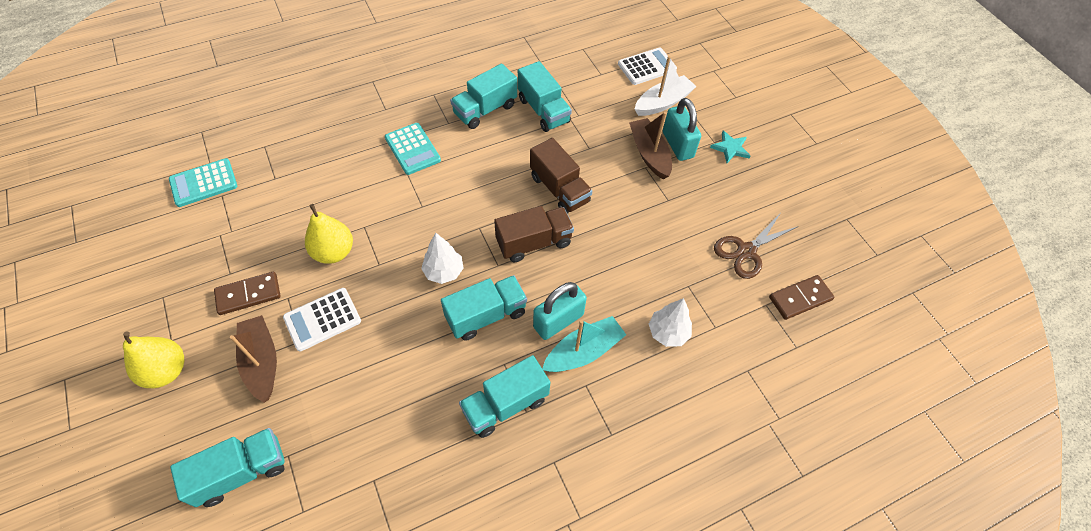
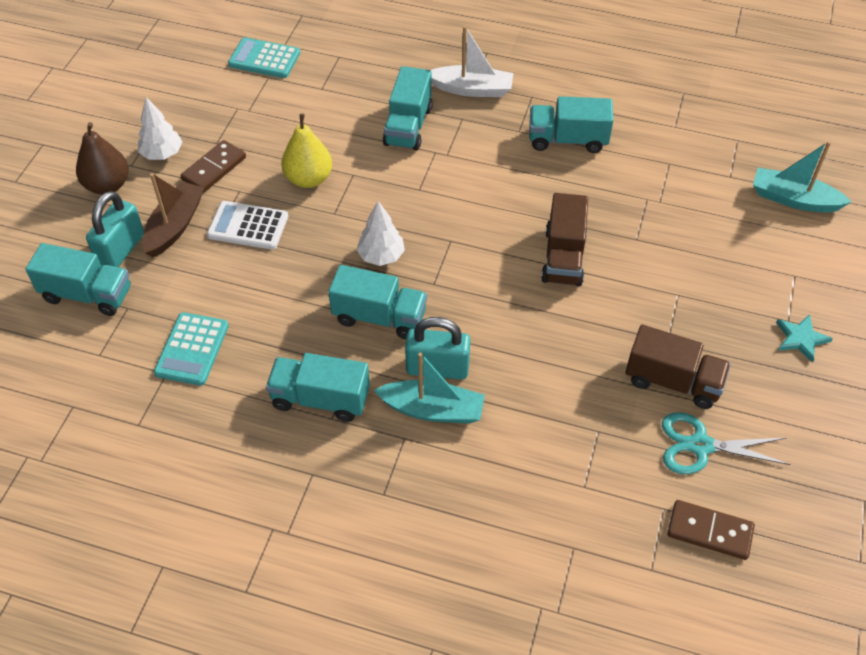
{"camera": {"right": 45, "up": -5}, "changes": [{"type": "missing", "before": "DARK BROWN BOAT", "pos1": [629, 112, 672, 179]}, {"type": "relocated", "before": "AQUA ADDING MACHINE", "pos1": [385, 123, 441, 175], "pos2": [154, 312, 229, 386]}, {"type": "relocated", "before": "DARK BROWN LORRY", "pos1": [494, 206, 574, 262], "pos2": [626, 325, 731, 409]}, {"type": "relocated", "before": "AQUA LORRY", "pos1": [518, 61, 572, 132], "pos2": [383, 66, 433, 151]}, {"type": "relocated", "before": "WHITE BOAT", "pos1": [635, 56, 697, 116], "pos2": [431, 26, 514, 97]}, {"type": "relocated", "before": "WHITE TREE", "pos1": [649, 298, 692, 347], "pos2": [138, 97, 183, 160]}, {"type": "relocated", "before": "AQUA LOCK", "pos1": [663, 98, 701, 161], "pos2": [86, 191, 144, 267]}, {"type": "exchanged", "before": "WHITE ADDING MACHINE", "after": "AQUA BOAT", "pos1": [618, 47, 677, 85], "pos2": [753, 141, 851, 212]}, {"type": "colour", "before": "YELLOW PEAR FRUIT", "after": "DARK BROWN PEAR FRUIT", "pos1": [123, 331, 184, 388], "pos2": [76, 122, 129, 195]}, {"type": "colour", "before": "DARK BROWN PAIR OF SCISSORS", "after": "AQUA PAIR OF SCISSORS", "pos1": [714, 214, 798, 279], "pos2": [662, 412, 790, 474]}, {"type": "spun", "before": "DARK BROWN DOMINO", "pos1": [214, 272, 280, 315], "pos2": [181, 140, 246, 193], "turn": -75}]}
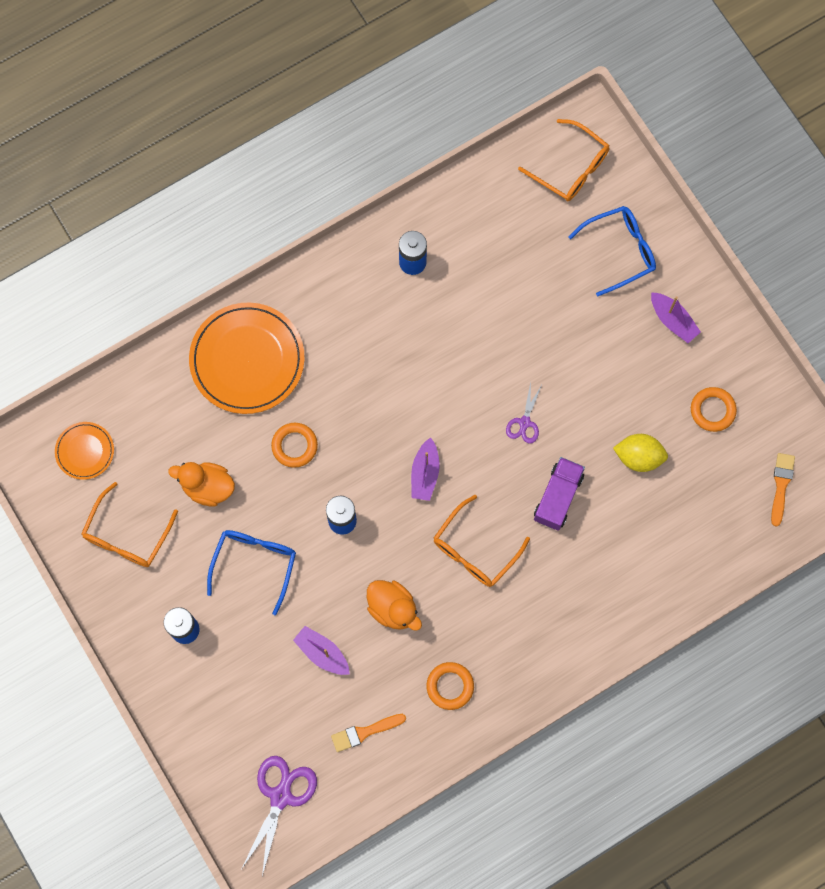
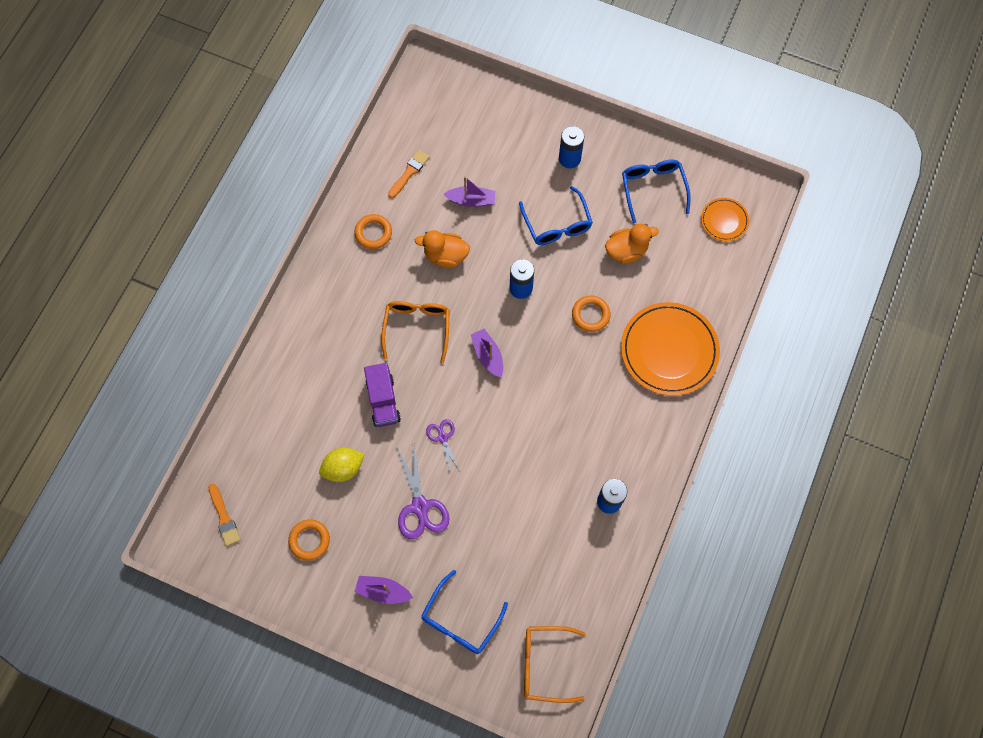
{"camera": {"right": 145, "up": -5}, "changes": [{"type": "relocated", "before": "PURPLE PAIR OF SCISSORS", "pos1": [242, 756, 317, 876], "pos2": [396, 440, 450, 540]}, {"type": "colour", "before": "ORANGE-COLOURED GLASSES", "after": "BLUE GLASSES", "pos1": [81, 482, 178, 567], "pos2": [622, 159, 691, 223]}]}
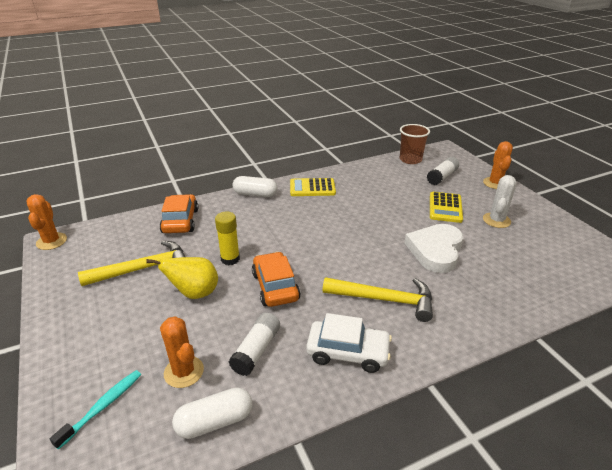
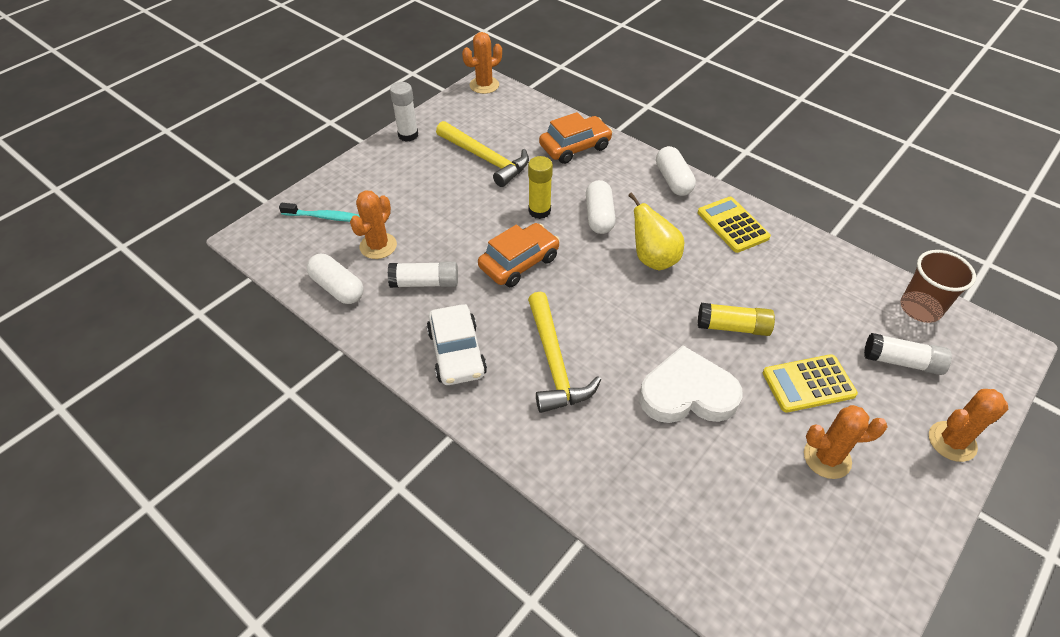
{"camera": {"right": 65, "up": 15}, "changes": [{"type": "appeared", "after": "WHITE GLUE STICK", "pos2": [390, 82, 418, 141]}, {"type": "appeared", "after": "WHITE CAPSULE", "pos2": [586, 180, 616, 234]}, {"type": "appeared", "after": "YELLOW GLUE STICK", "pos2": [698, 303, 775, 336]}, {"type": "relocated", "before": "YELLOW PEAR FRUIT", "pos1": [146, 257, 218, 299], "pos2": [628, 192, 684, 270]}, {"type": "colour", "before": "WHITE PRICKLY PLANT", "after": "ORANGE-COLOURED PRICKLY PLANT", "pos1": [483, 175, 517, 228], "pos2": [804, 405, 888, 479]}]}
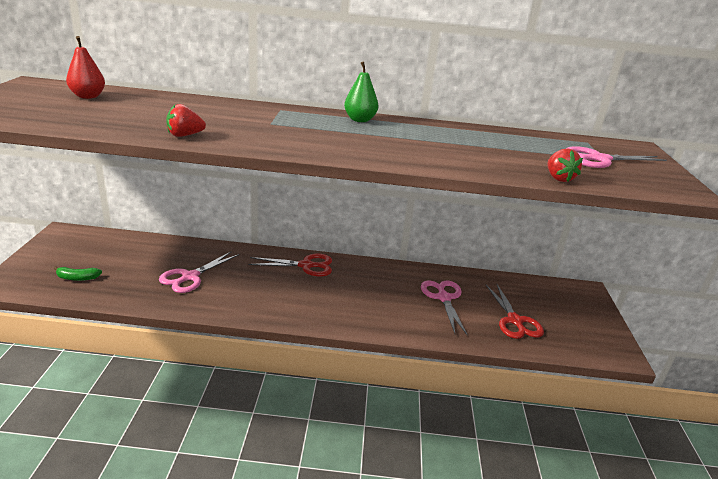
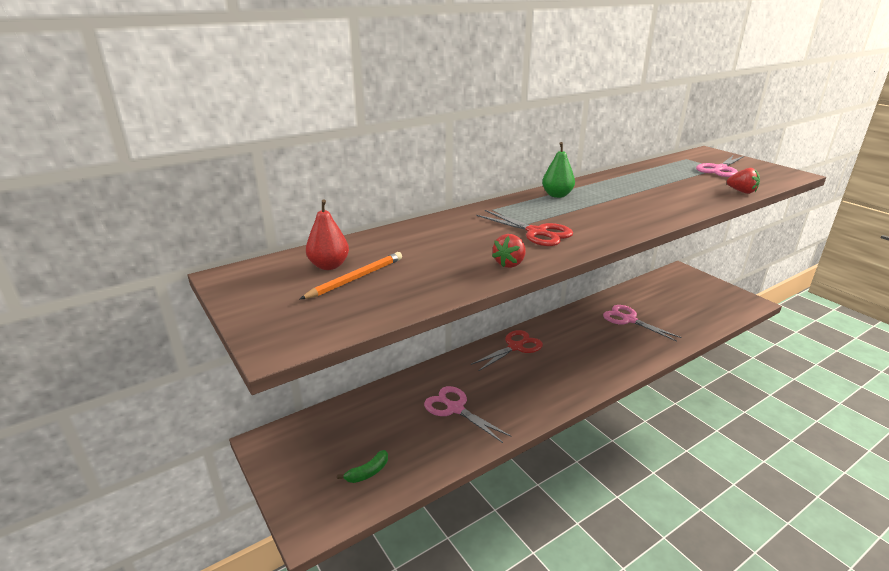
{"camera": {"right": -35, "up": 0}, "changes": [{"type": "appeared", "after": "ORANGE-COLOURED LEAD PENCIL", "pos2": [300, 252, 402, 299]}, {"type": "relocated", "before": "CRIMSON PAIR OF SCISSORS", "pos1": [486, 284, 544, 339], "pos2": [476, 210, 573, 246]}, {"type": "spun", "before": "ROSE-PINK PAIR OF SCISSORS", "pos1": [159, 251, 239, 293], "pos2": [424, 386, 511, 443], "turn": 135}]}
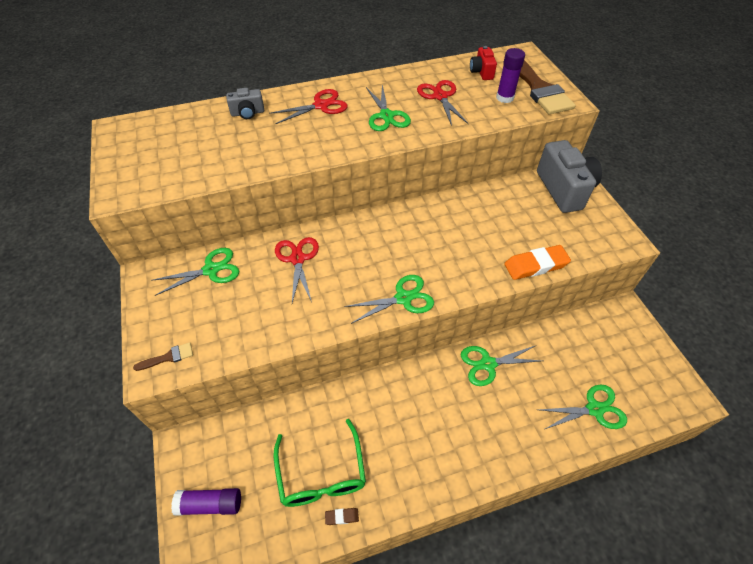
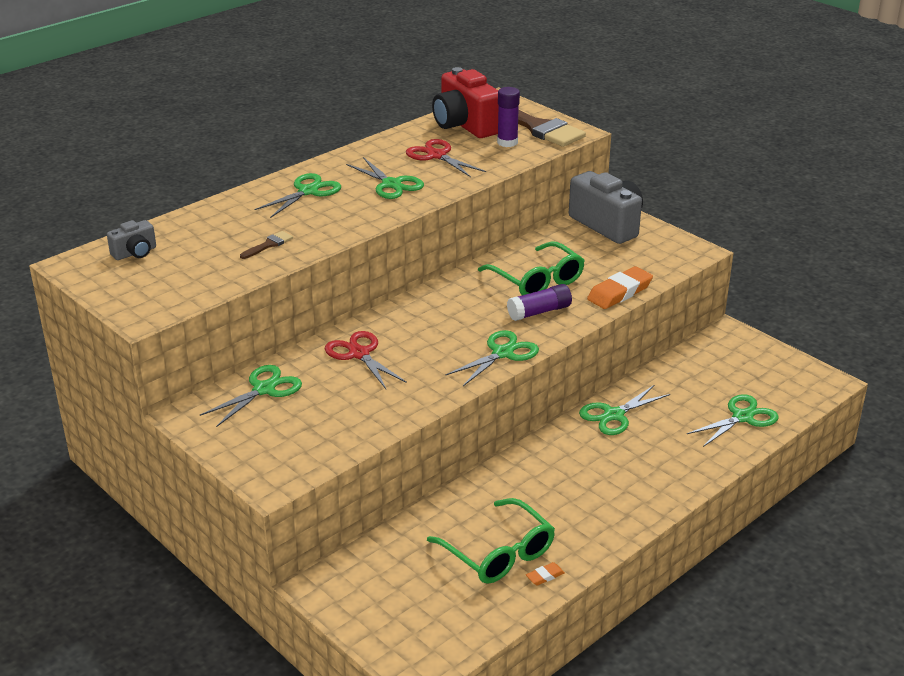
{"camera": {"right": -25, "up": -20}, "changes": [{"type": "appeared", "after": "EMERALD GLASSES", "pos2": [478, 241, 585, 295]}, {"type": "relocated", "before": "DARK BROWN PAINT BRUSH", "pos1": [133, 342, 193, 371], "pos2": [240, 231, 293, 259]}, {"type": "relocated", "before": "PURPLE GLUE STICK", "pos1": [171, 488, 241, 516], "pos2": [507, 284, 572, 321]}, {"type": "relocated", "before": "GRAY COMPACT CAMERA", "pos1": [226, 88, 264, 119], "pos2": [107, 220, 156, 260]}, {"type": "colour", "before": "CRIMSON PAIR OF SCISSORS", "after": "EMERALD PAIR OF SCISSORS", "pos1": [269, 89, 348, 124], "pos2": [254, 173, 341, 218]}, {"type": "colour", "before": "DARK BROWN ERASER", "after": "ORANGE-COLOURED ERASER", "pos1": [325, 508, 359, 525], "pos2": [526, 562, 565, 586]}, {"type": "size", "before": "CRIMSON COMPACT CAMERA", "pos1": [470, 46, 497, 80], "pos2": [432, 67, 499, 138], "scale": 2.0}]}
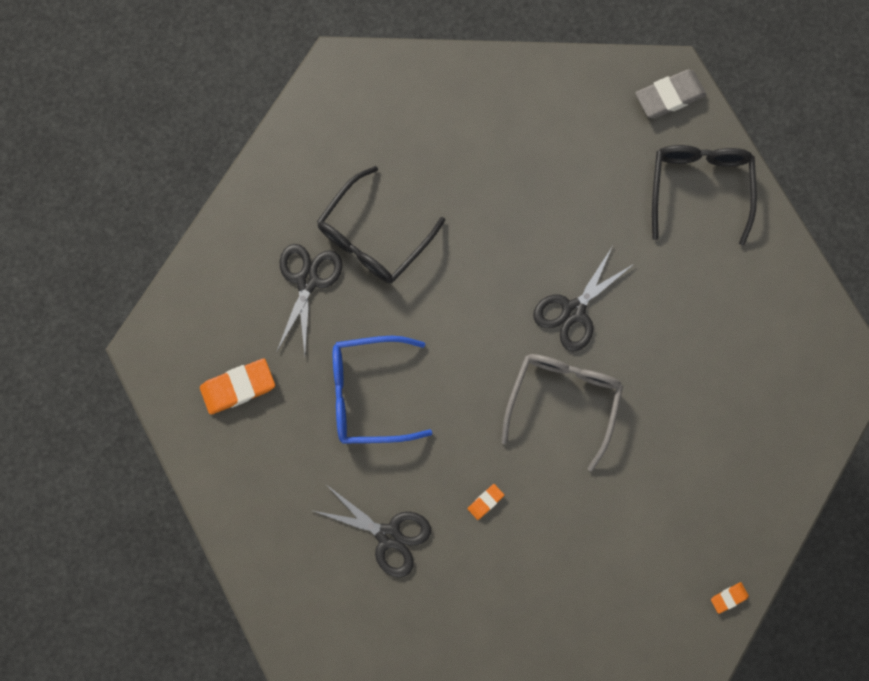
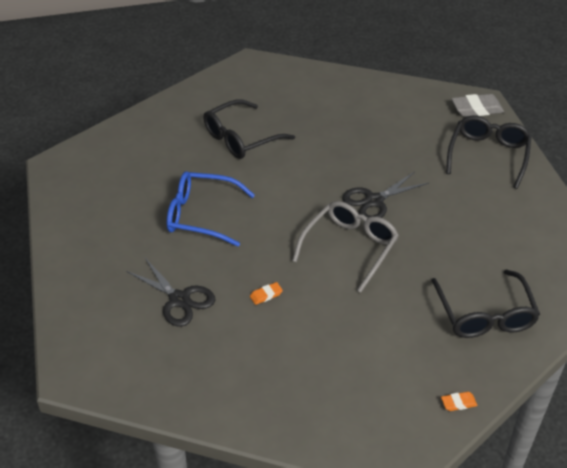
{"camera": {"right": 15, "up": -35}, "changes": [{"type": "missing", "before": "ORANGE-COLOURED ERASER", "pos1": [200, 358, 275, 415]}, {"type": "missing", "before": "EBONY PAIR OF SCISSORS", "pos1": [276, 244, 343, 355]}, {"type": "appeared", "after": "EBONY GLASSES", "pos2": [431, 270, 540, 338]}]}
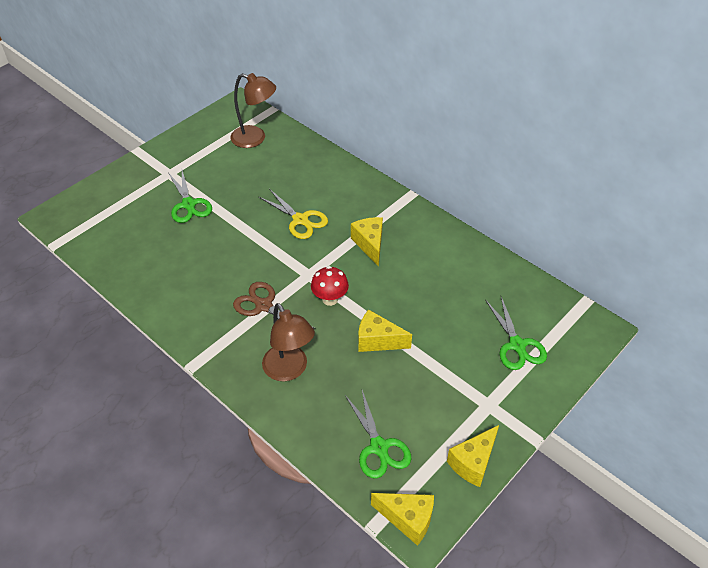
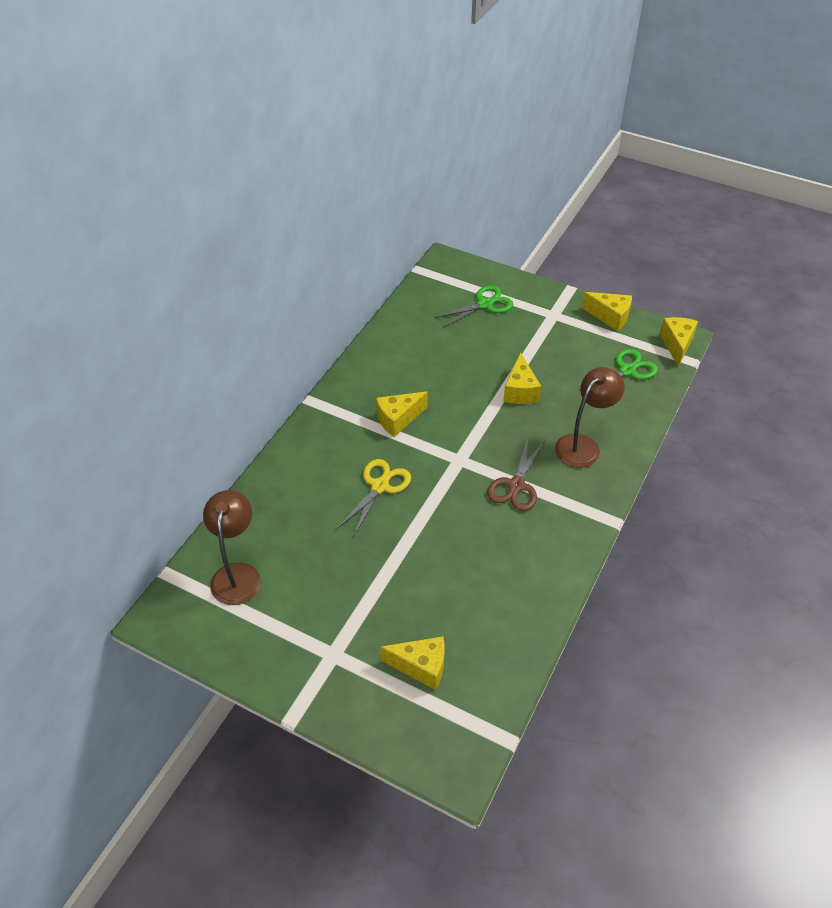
{"camera": {"right": -105, "up": 0}, "changes": [{"type": "missing", "before": "EMERALD PAIR OF SCISSORS", "pos1": [168, 170, 212, 223]}, {"type": "missing", "before": "CRIMSON MUSHROOM", "pos1": [311, 266, 349, 306]}, {"type": "appeared", "after": "YELLOW CHEESE WEDGE", "pos2": [380, 636, 445, 690]}]}
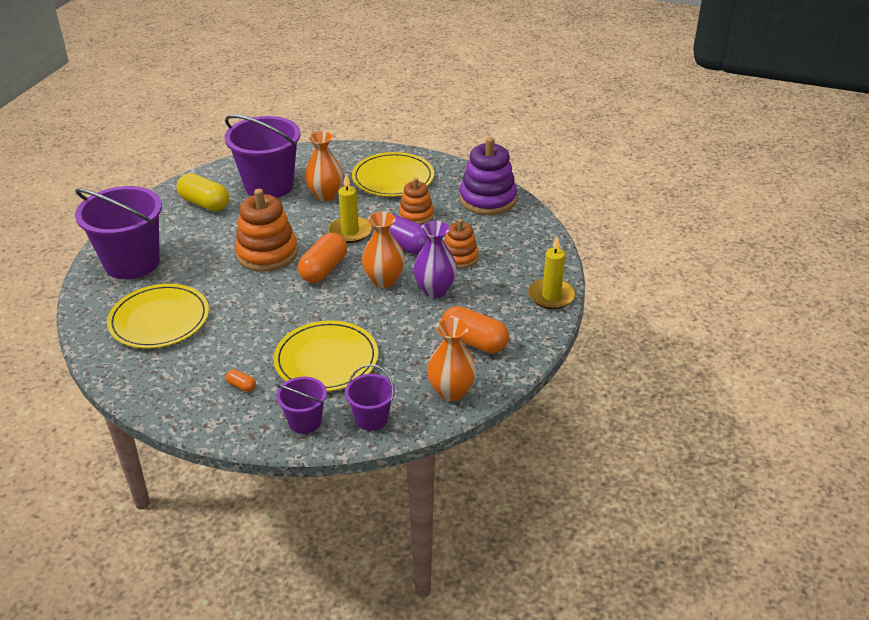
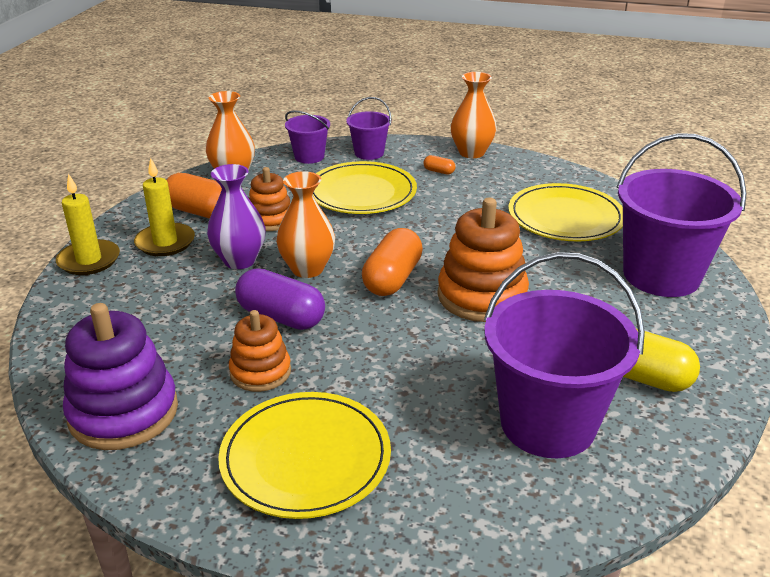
{"camera": {"right": 175, "up": -5}, "changes": [{"type": "relocated", "before": "ORANGE-COLOURED TALL VASE", "pos1": [305, 131, 343, 201], "pos2": [451, 72, 497, 158]}, {"type": "relocated", "before": "YELLOW PILLAR CANDLE", "pos1": [328, 174, 372, 243], "pos2": [134, 158, 195, 256]}, {"type": "relocated", "before": "ORANGE-COLOURED RING STACKER", "pos1": [444, 219, 479, 269], "pos2": [249, 167, 290, 231]}]}
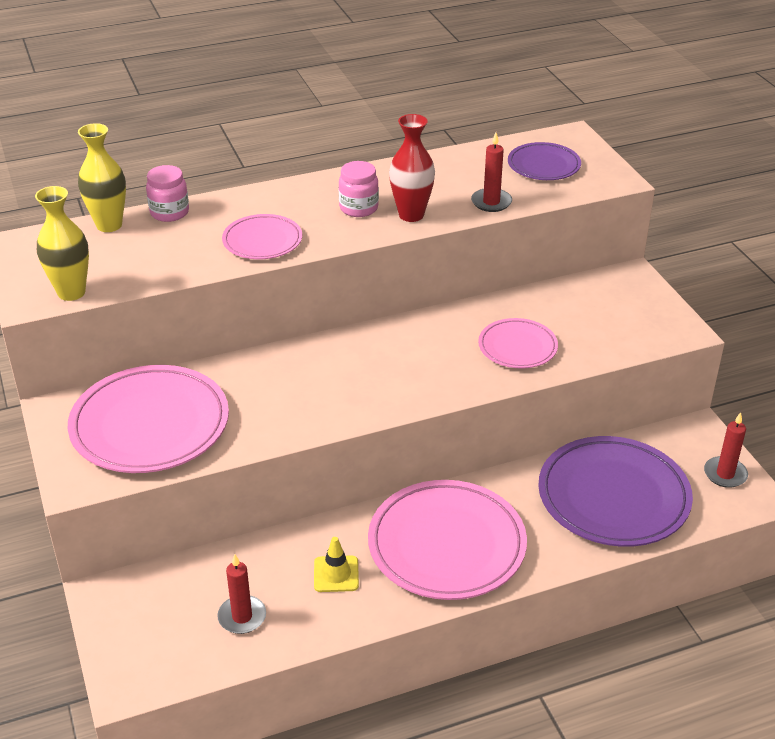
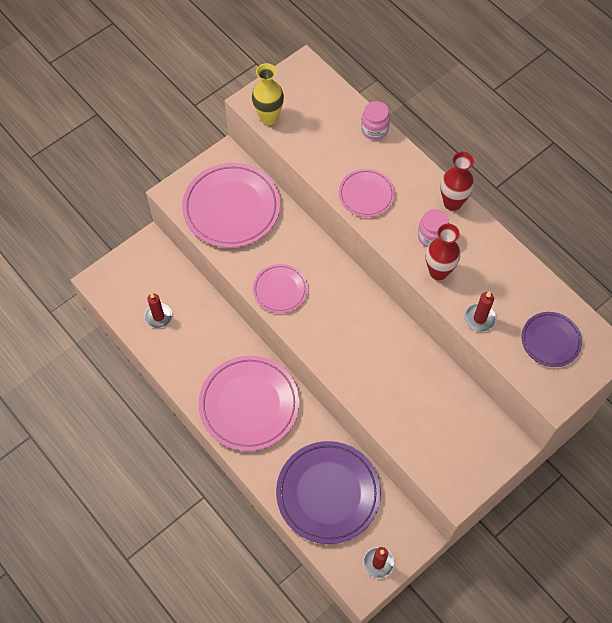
{"camera": {"right": 70, "up": 25}, "changes": [{"type": "missing", "before": "YELLOW TALL VASE", "pos1": [78, 123, 126, 232]}, {"type": "missing", "before": "YELLOW SAFETY CONE", "pos1": [314, 537, 359, 592]}, {"type": "appeared", "after": "CRIMSON TALL VASE", "pos2": [440, 152, 474, 211]}, {"type": "relocated", "before": "ROSE-PINK FLAT DISH", "pos1": [478, 318, 558, 368], "pos2": [253, 264, 308, 313]}]}
